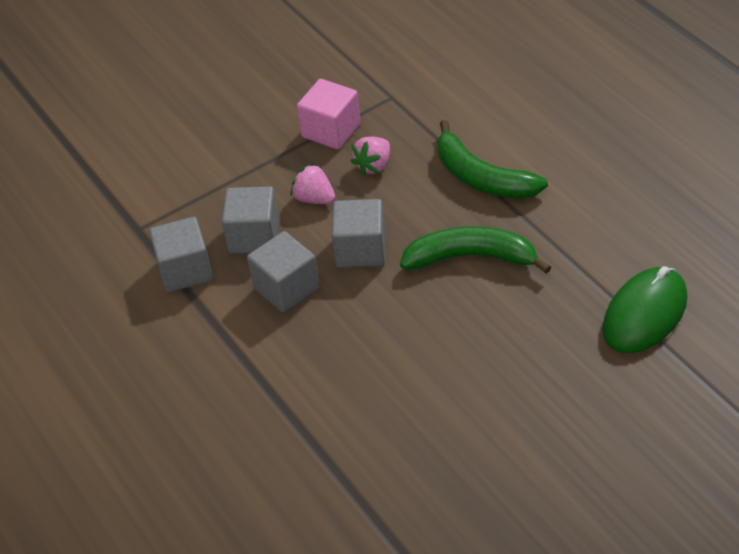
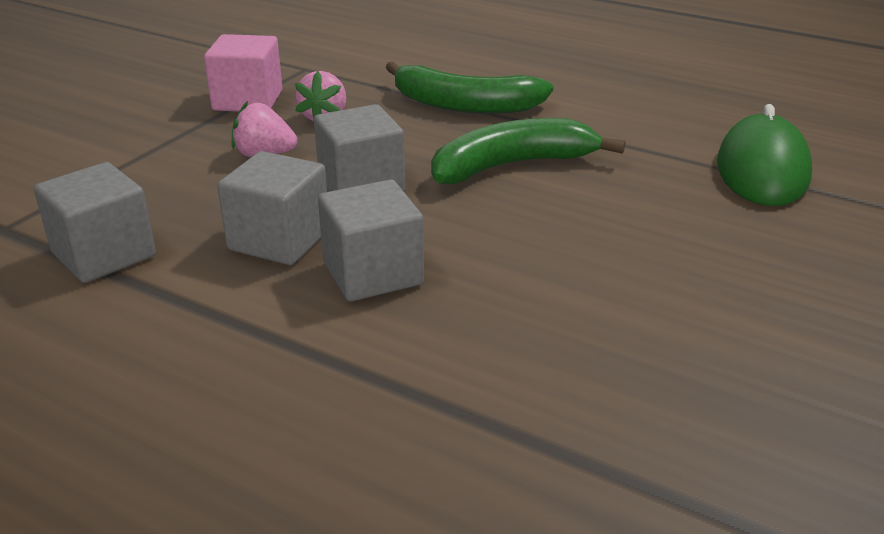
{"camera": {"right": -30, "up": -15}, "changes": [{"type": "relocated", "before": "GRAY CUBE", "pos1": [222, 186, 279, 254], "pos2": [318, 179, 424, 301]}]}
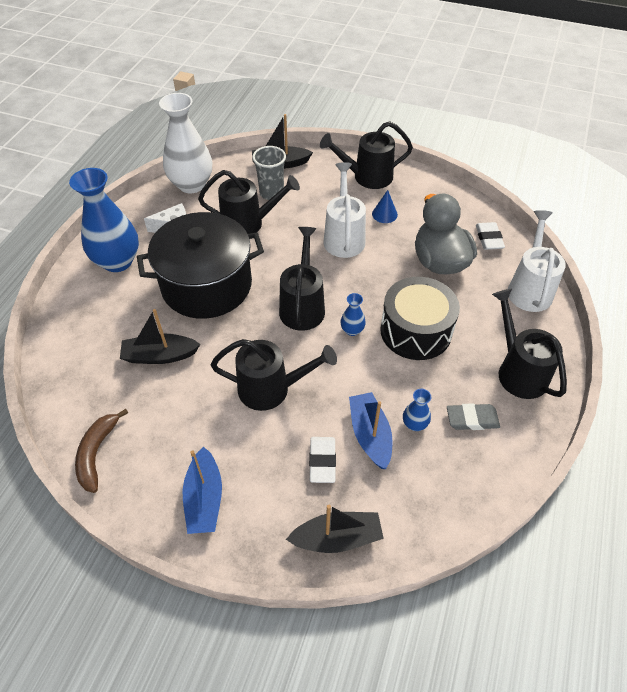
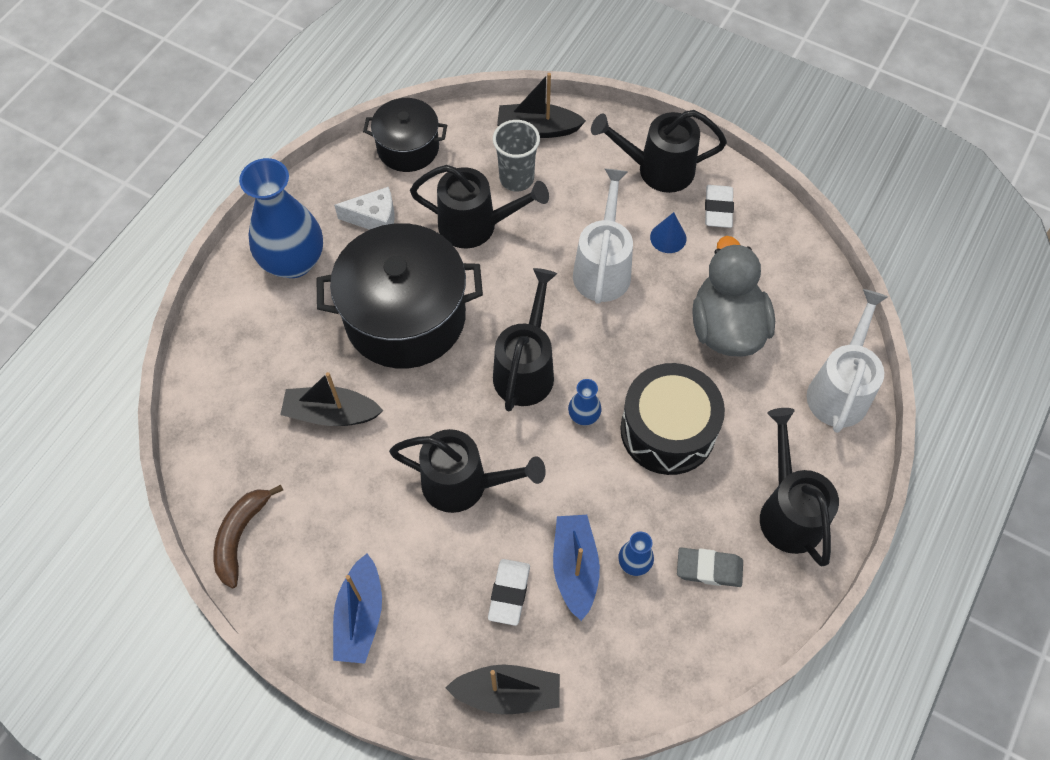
{"camera": {"right": 10, "up": 10}, "changes": [{"type": "relocated", "before": "WHITE ERASER", "pos1": [476, 222, 505, 250], "pos2": [705, 185, 734, 228]}, {"type": "exchanged", "before": "WHITE TALL VASE", "after": "EBONY STOCKPOT", "pos1": [159, 93, 212, 193], "pos2": [363, 98, 447, 172]}]}
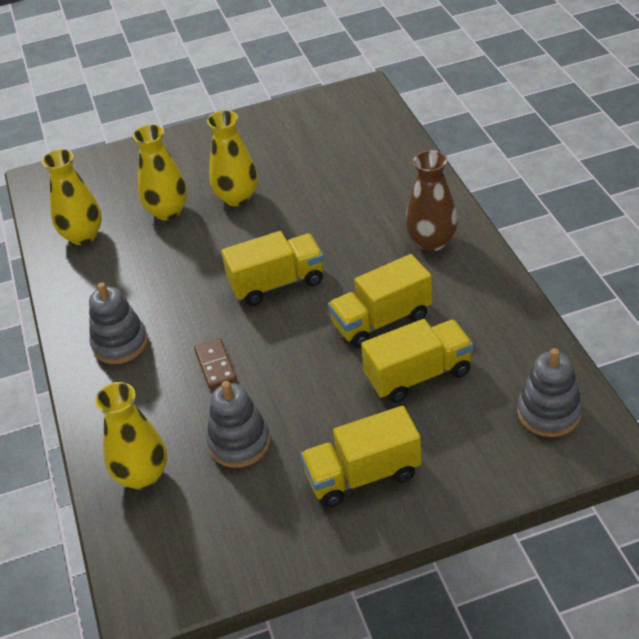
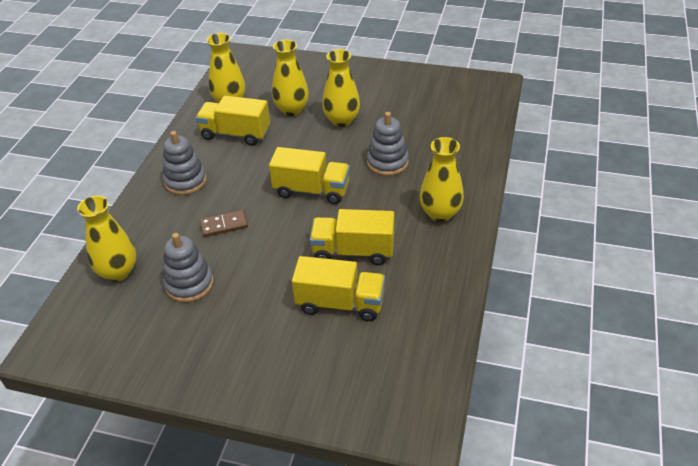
{"camera": {"right": 30, "up": 0}, "changes": [{"type": "relocated", "before": "YELLOW LORRY", "pos1": [301, 406, 422, 507], "pos2": [196, 96, 270, 146]}, {"type": "relocated", "before": "GRAY RING STACKER", "pos1": [517, 348, 582, 437], "pos2": [367, 112, 409, 176]}, {"type": "colour", "before": "DARK BROWN TALL VASE", "after": "YELLOW TALL VASE", "pos1": [406, 150, 457, 252], "pos2": [420, 137, 464, 222]}, {"type": "spun", "before": "DARK BROWN DOMINO", "pos1": [194, 338, 237, 389], "pos2": [200, 210, 248, 237], "turn": 60}]}
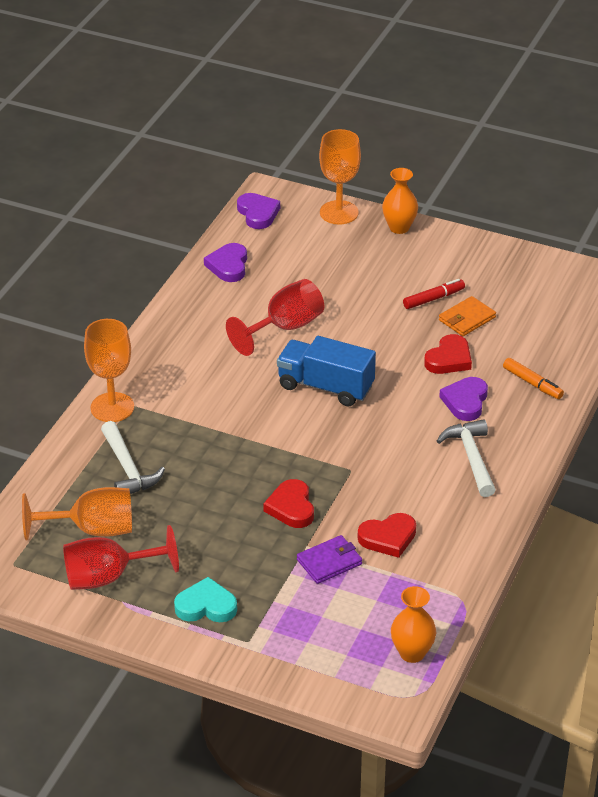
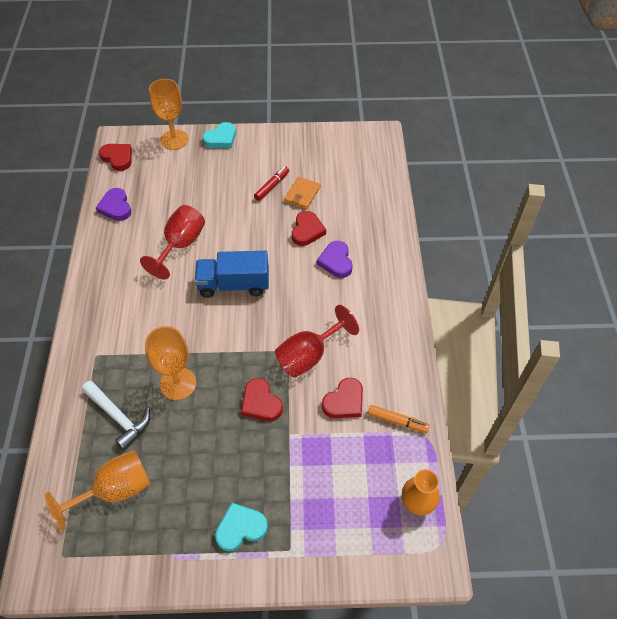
{"camera": {"right": -25, "up": 15}, "changes": [{"type": "missing", "before": "PURPLE BILLFOLD", "pos1": [297, 535, 362, 584]}, {"type": "missing", "before": "WHITE CARPENTER'S HAMMER", "pos1": [437, 419, 496, 497]}, {"type": "relocated", "before": "CRIMSON WINE GLASS", "pos1": [63, 525, 179, 590], "pos2": [275, 305, 359, 378]}, {"type": "relocated", "before": "ORANGE-COLOURED WINE GLASS", "pos1": [84, 319, 134, 422], "pos2": [145, 326, 197, 400]}, {"type": "relocated", "before": "ORANGE-COLOURED MARKER", "pos1": [503, 358, 564, 399], "pos2": [368, 405, 430, 433]}, {"type": "exchanged", "before": "ORANGE-COLOURED TALL VASE", "after": "AQUA LOVE HEART", "pos1": [382, 168, 418, 234], "pos2": [202, 122, 236, 148]}, {"type": "colour", "before": "PURPLE LOVE HEART", "after": "CRIMSON LOVE HEART", "pos1": [237, 193, 280, 229], "pos2": [99, 144, 132, 171]}]}
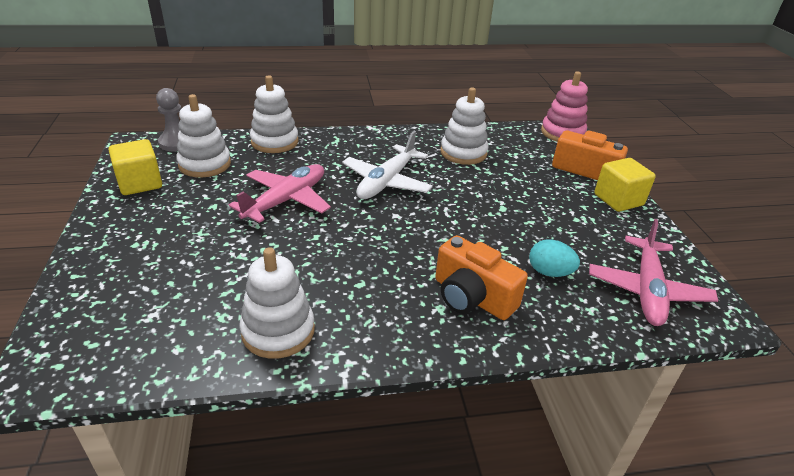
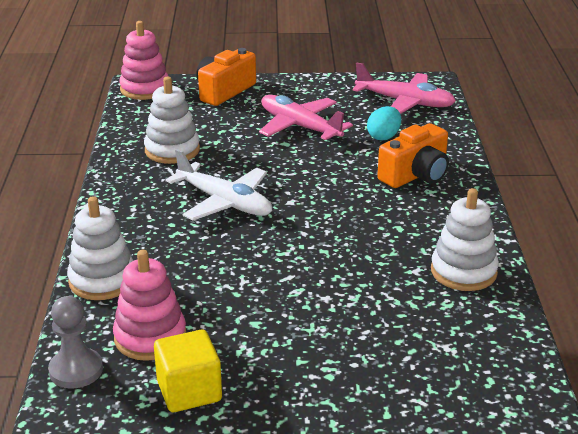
{"camera": {"right": -80, "up": -5}, "changes": [{"type": "missing", "before": "YELLOW CUBE", "pos1": [594, 158, 656, 212]}, {"type": "relocated", "before": "ROSE-PINK PLANE", "pos1": [229, 164, 331, 223], "pos2": [259, 95, 353, 141]}, {"type": "colour", "before": "WHITE RING STACKER", "after": "ROSE-PINK RING STACKER", "pos1": [176, 94, 231, 178], "pos2": [113, 250, 186, 361]}]}
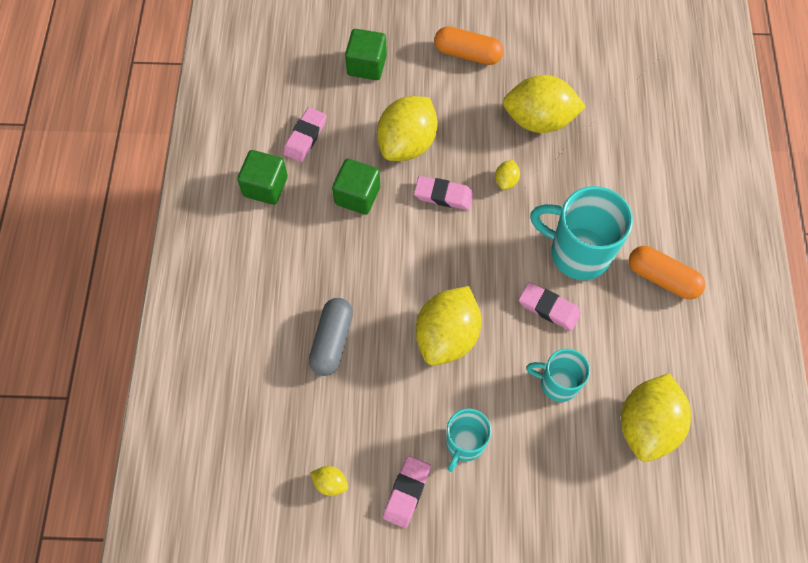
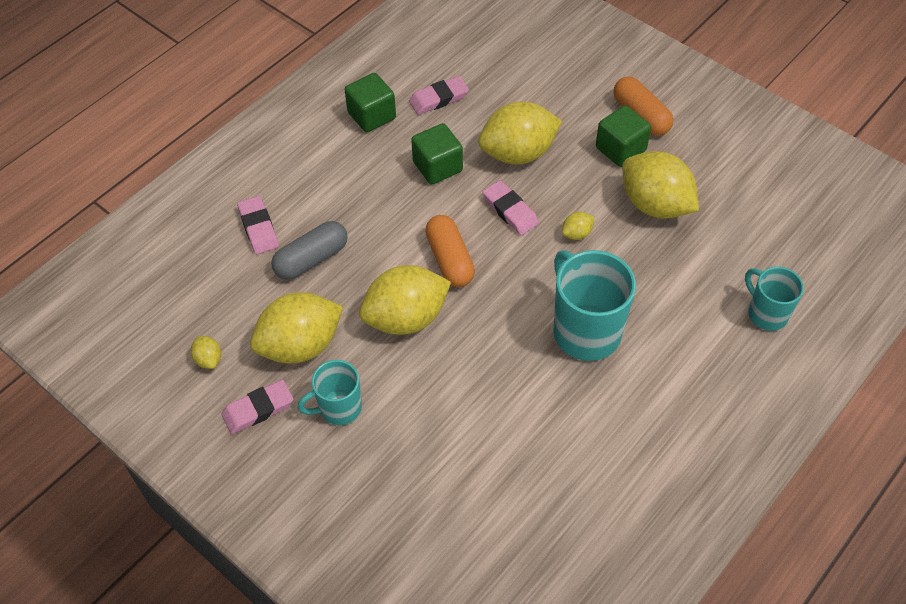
{"camera": {"right": 40, "up": -10}, "changes": [{"type": "relocated", "before": "EMERALD CUBE", "pos1": [345, 29, 387, 80], "pos2": [596, 105, 651, 167]}, {"type": "relocated", "before": "ROSE-PINK ERASER", "pos1": [519, 282, 581, 331], "pos2": [237, 196, 279, 254]}, {"type": "relocated", "before": "AQUA MUG", "pos1": [526, 349, 590, 402], "pos2": [745, 267, 804, 331]}, {"type": "relocated", "before": "YELLOW CITRUS FRUIT", "pos1": [621, 373, 691, 462], "pos2": [250, 292, 343, 364]}, {"type": "relocated", "before": "ORANGE-COLOURED CAPSULE", "pos1": [629, 246, 705, 299], "pos2": [425, 215, 475, 287]}]}
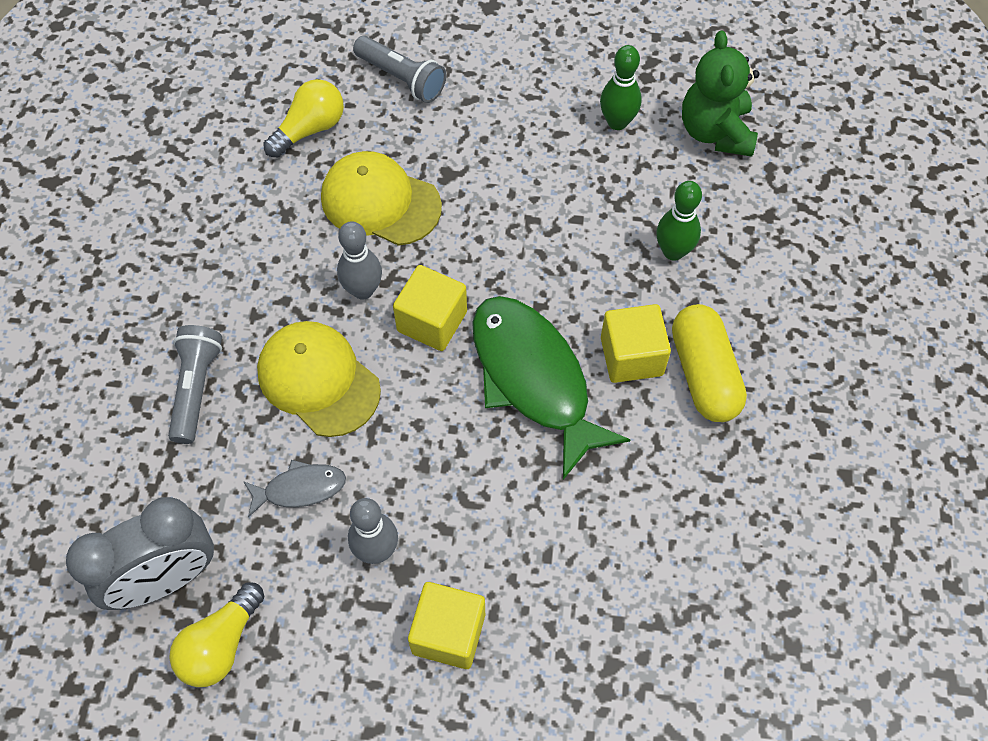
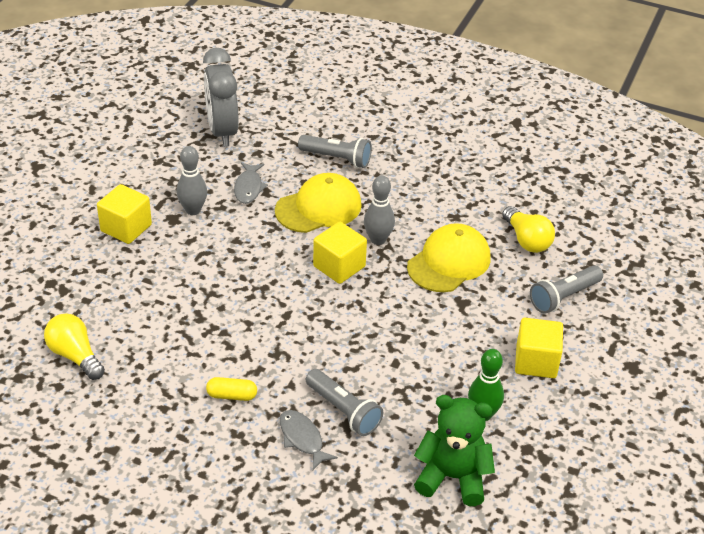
{"camera": {"right": 105, "up": -20}, "changes": [{"type": "missing", "before": "EMERALD FISH", "pos1": [472, 296, 631, 480]}, {"type": "appeared", "after": "GRAY FISH", "pos2": [280, 410, 338, 470]}, {"type": "relocated", "before": "YELLOW BULB", "pos1": [169, 582, 265, 687], "pos2": [44, 313, 105, 380]}, {"type": "relocated", "before": "YELLOW CUBE", "pos1": [601, 304, 671, 383], "pos2": [515, 318, 563, 378]}, {"type": "exchanged", "before": "EMERALD TENPIN", "after": "GRAY TORCH", "pos1": [656, 181, 702, 261], "pos2": [306, 369, 383, 436]}, {"type": "size", "before": "YELLOW CAPSULE", "pos1": [672, 304, 747, 422], "pos2": [206, 377, 257, 401], "scale": 0.53}]}
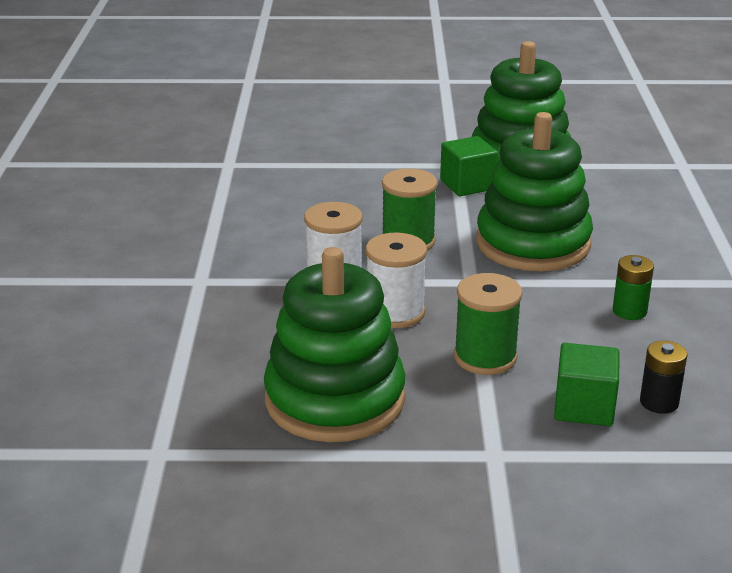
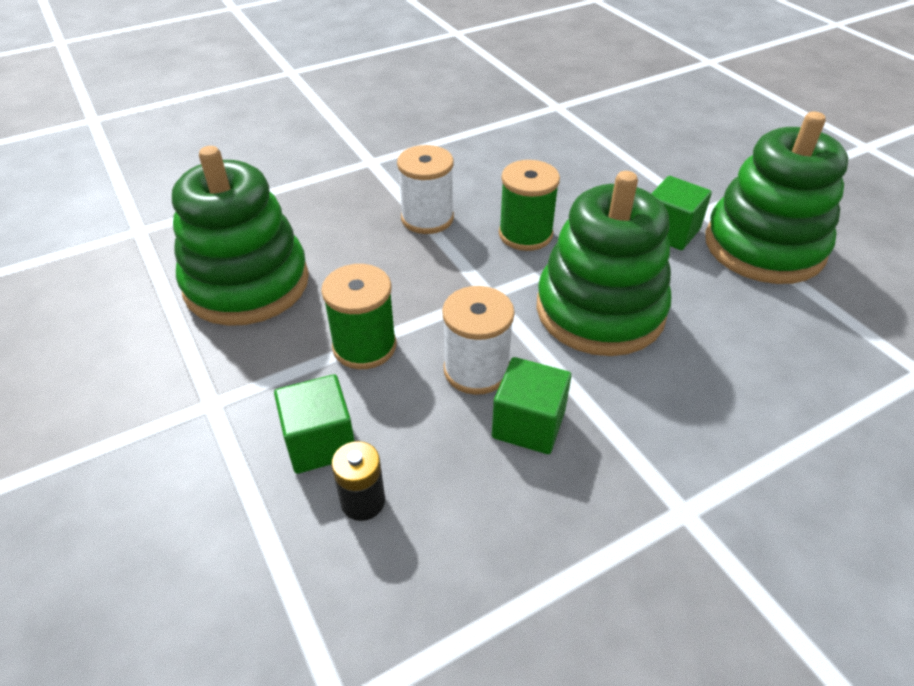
{"camera": {"right": 60, "up": 15}, "changes": [{"type": "relocated", "before": "WHITE BOBBIN", "pos1": [366, 233, 427, 328], "pos2": [442, 286, 515, 395]}, {"type": "exchanged", "before": "EMERALD AA BATTERY", "after": "EMERALD CUBE", "pos1": [613, 255, 654, 320], "pos2": [492, 357, 571, 454]}]}
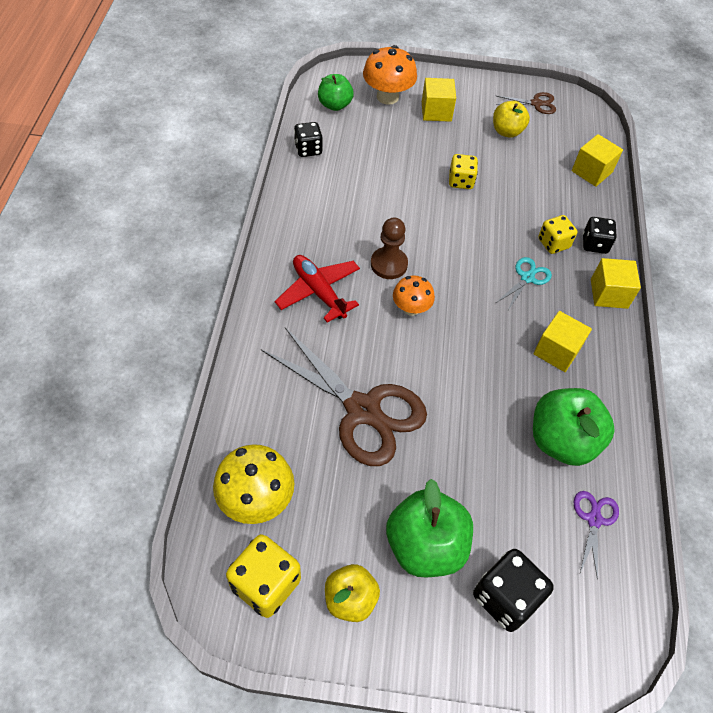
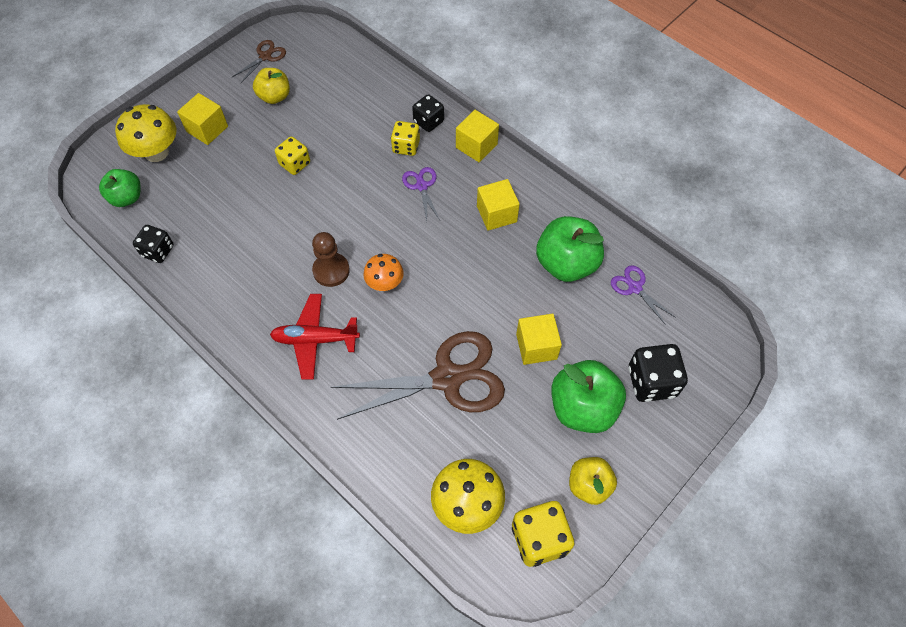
{"camera": {"right": -50, "up": 5}, "changes": [{"type": "relocated", "before": "YELLOW CUBE", "pos1": [572, 134, 623, 187], "pos2": [516, 314, 562, 365]}, {"type": "colour", "before": "ORANGE-COLOURED MUSHROOM", "after": "YELLOW MUSHROOM", "pos1": [363, 45, 417, 105], "pos2": [115, 104, 176, 162]}, {"type": "colour", "before": "AQUA PAIR OF SCISSORS", "after": "PURPLE PAIR OF SCISSORS", "pos1": [496, 257, 552, 310], "pos2": [402, 167, 440, 221]}]}
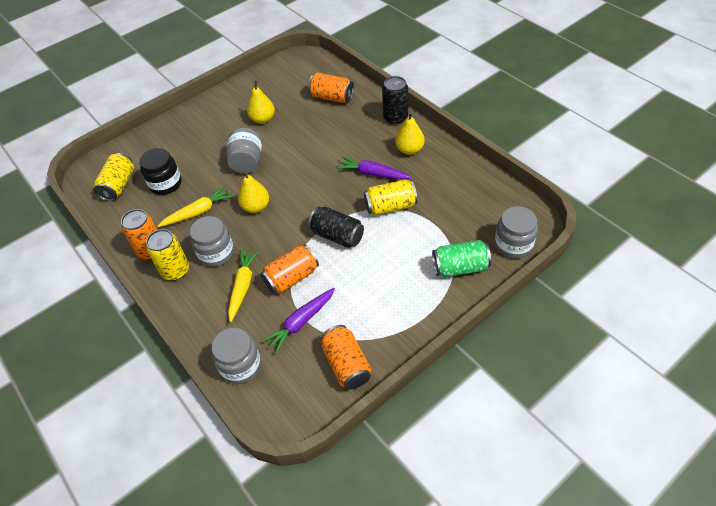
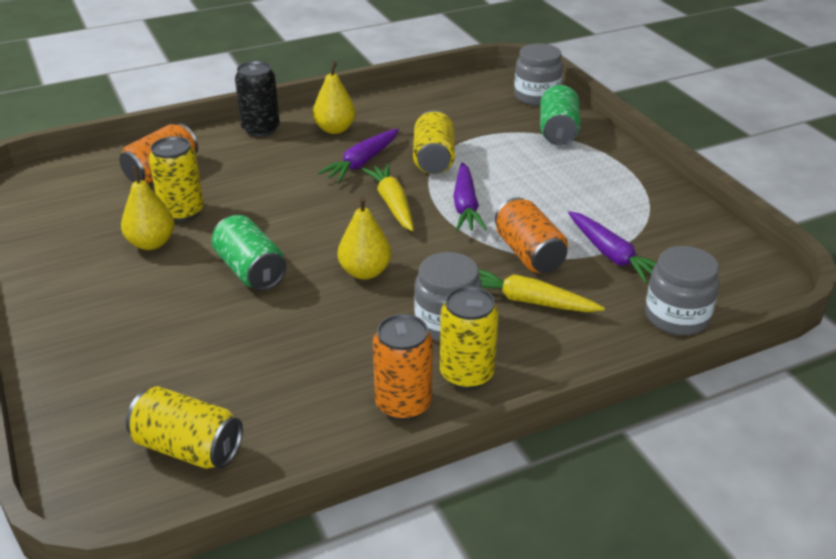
{"camera": {"right": -80, "up": -15}, "changes": [{"type": "missing", "before": "EBONY JAR", "pos1": [139, 148, 182, 195]}, {"type": "missing", "before": "ORANGE-COLOURED TIN", "pos1": [321, 325, 371, 390]}, {"type": "appeared", "after": "YELLOW TIN", "pos2": [149, 136, 204, 222]}, {"type": "relocated", "before": "YELLOW ROOT VEGETABLE", "pos1": [158, 186, 233, 227], "pos2": [362, 164, 414, 231]}, {"type": "exchanged", "before": "GRAY JAR", "after": "EMERALD TIN", "pos1": [226, 128, 262, 173], "pos2": [211, 215, 286, 290]}, {"type": "exchanged", "before": "EBONY TIN", "after": "PURPLE ROOT VEGETABLE", "pos1": [308, 207, 364, 248], "pos2": [453, 162, 487, 231]}]}
